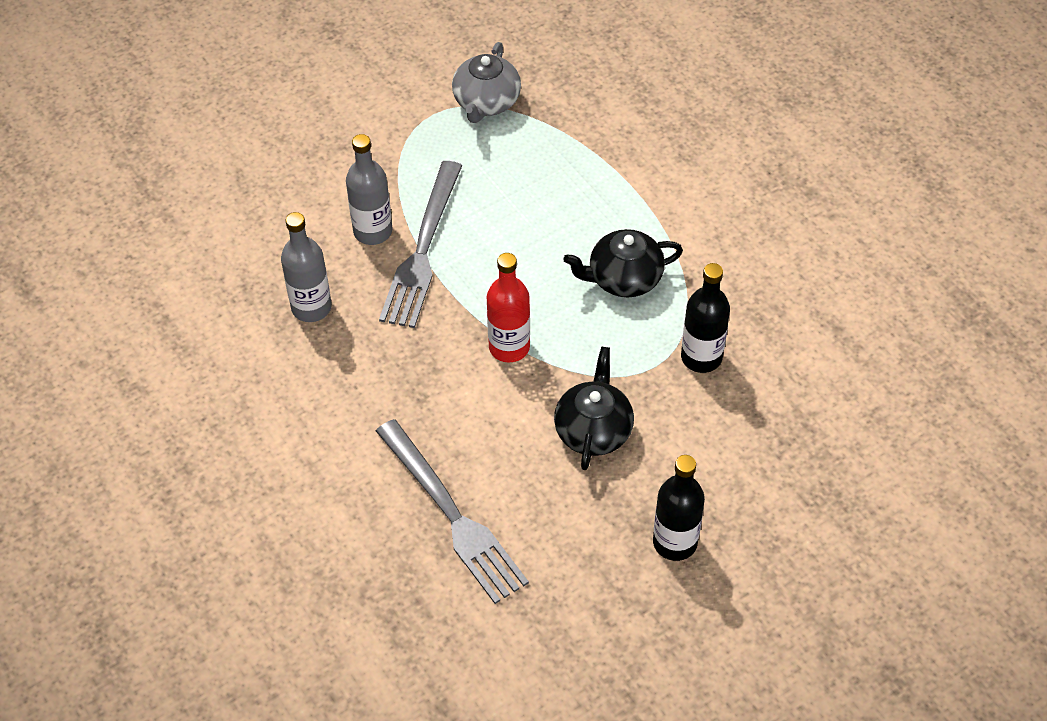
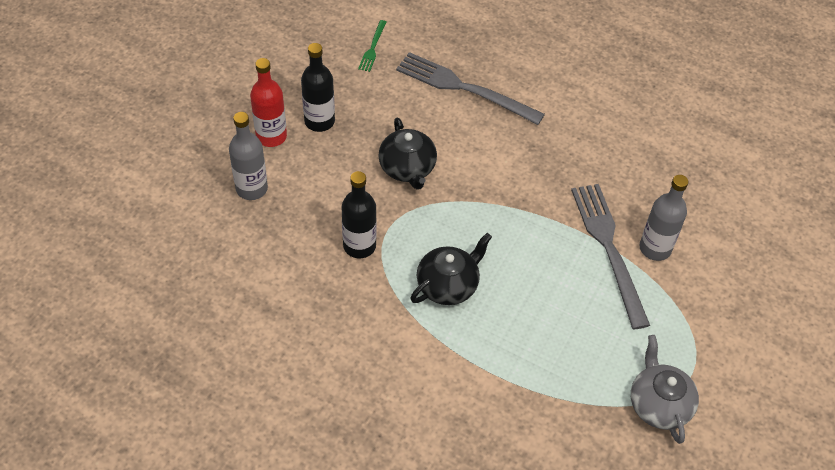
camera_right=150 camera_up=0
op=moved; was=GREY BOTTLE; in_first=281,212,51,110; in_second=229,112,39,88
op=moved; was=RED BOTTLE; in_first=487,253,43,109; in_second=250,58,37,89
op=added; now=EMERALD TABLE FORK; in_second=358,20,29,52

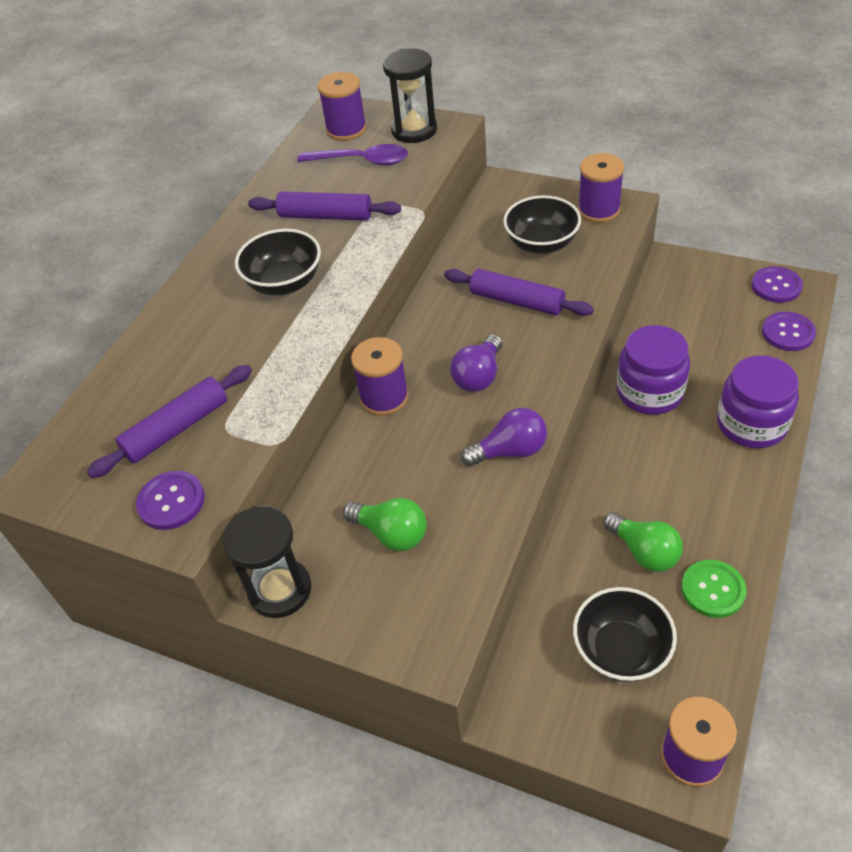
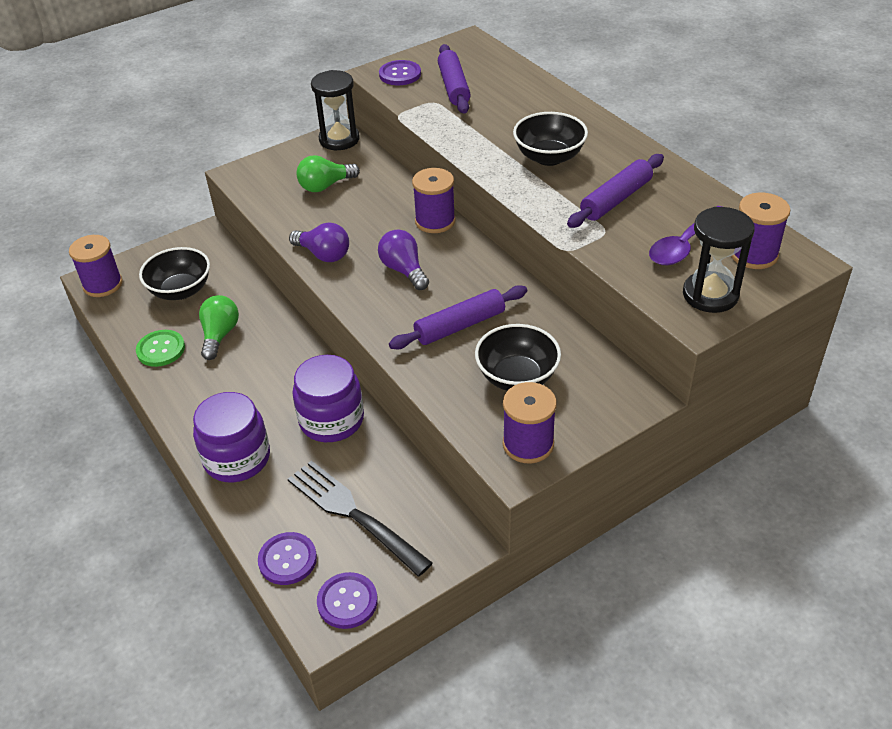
camera_right=120 camera_up=-5
op=turned; was=VIOLET LIGHT BULB; in_first=461,408,86,58; in_second=289,223,60,39; clockwise=-75
op=turned; was=EMERALD LIGHT BULB; in_first=603,512,80,60; in_second=199,295,40,65; clockwise=105
op=added; now=BLACK TABLE FORK; in_second=288,460,145,116

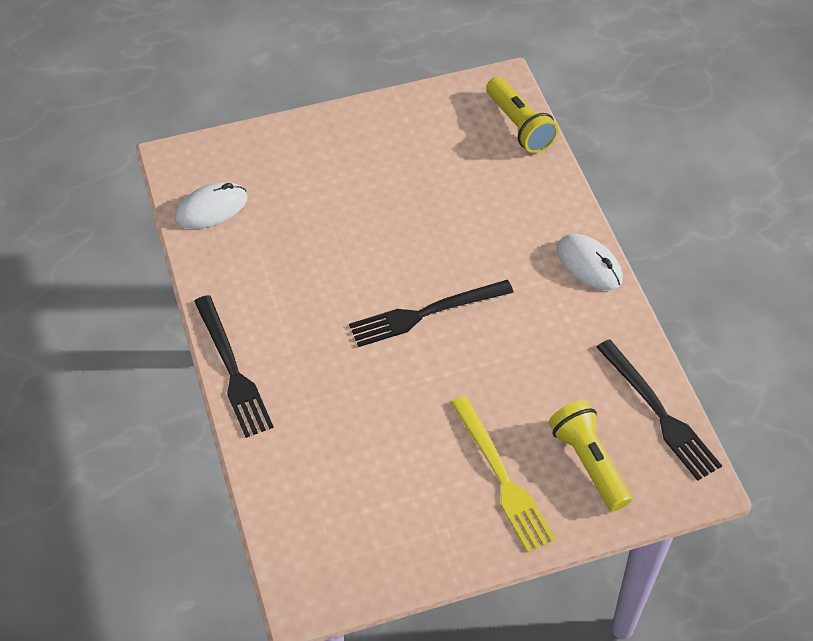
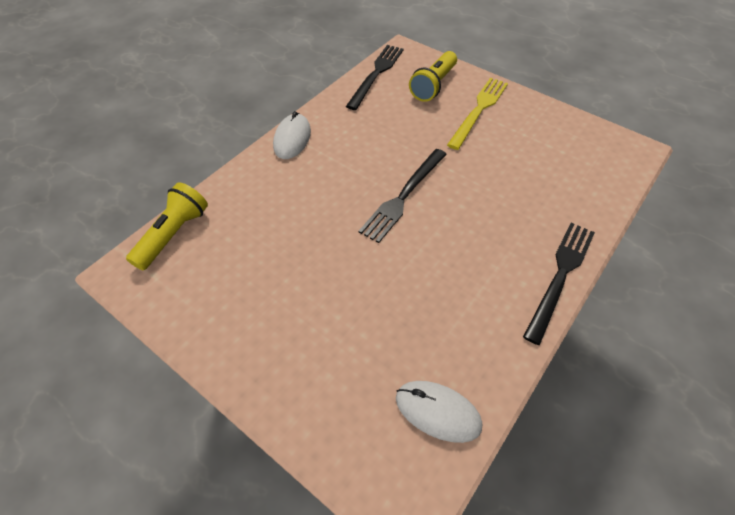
camera_right=-125 camera_up=0
op=turned; was=BLACK TABLE FORK; in_first=349,280,165,67; in_second=359,149,88,94; clockwise=90

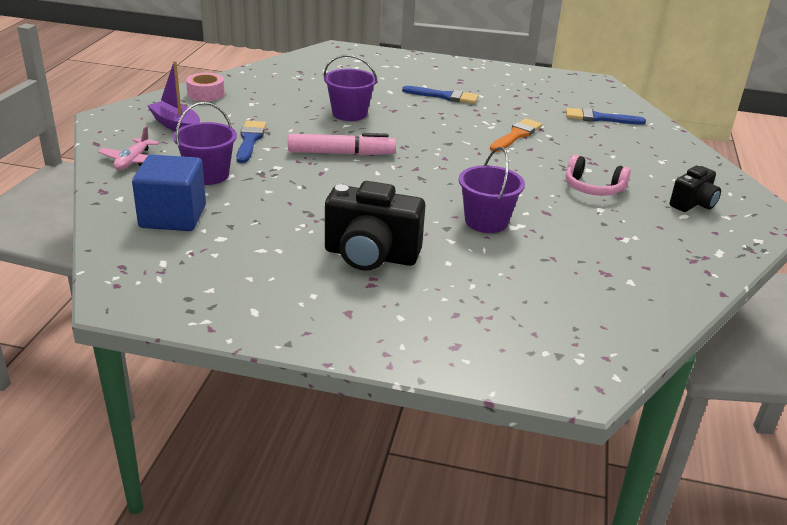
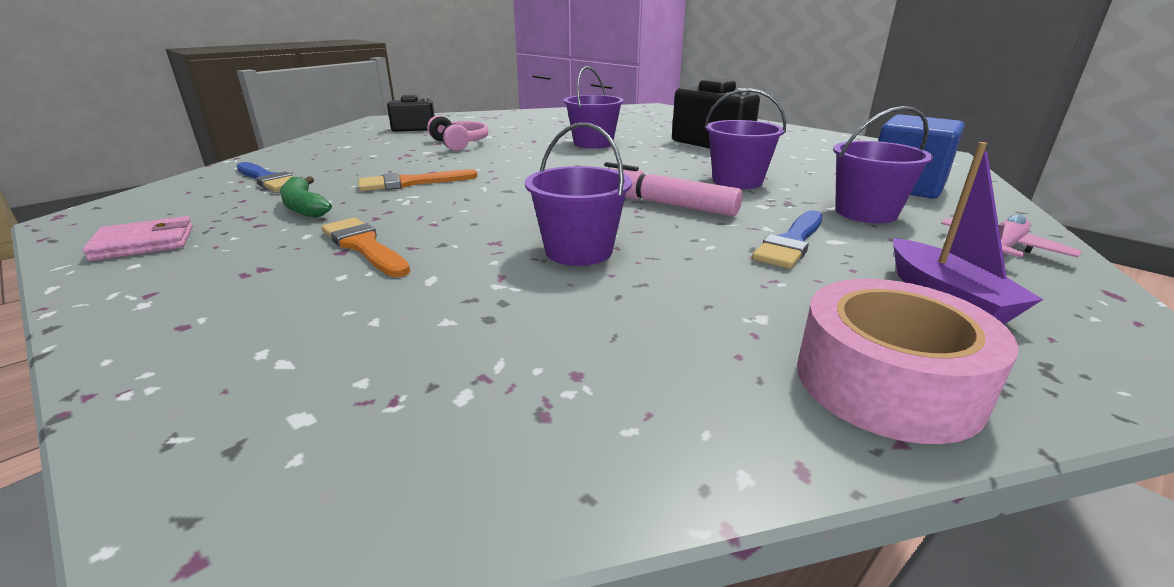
camera_right=-145 camera_up=-5
op=resized; was=ROSY TAPE; in_first=186,73,39,28; in_second=797,279,221,165; ratio=1.56
op=recoloured; was=BLUE BRUSH; now=BRIGHT ORANGE BRUSH; in_first=402,86,76,18; in_second=322,218,88,59
op=added; now=ROSY CARD WALLET; in_second=83,216,110,45
op=added; now=EMERALD TOY BANANA; in_second=280,176,52,42
op=added; now=VIOLET PAIL; in_second=704,88,82,101

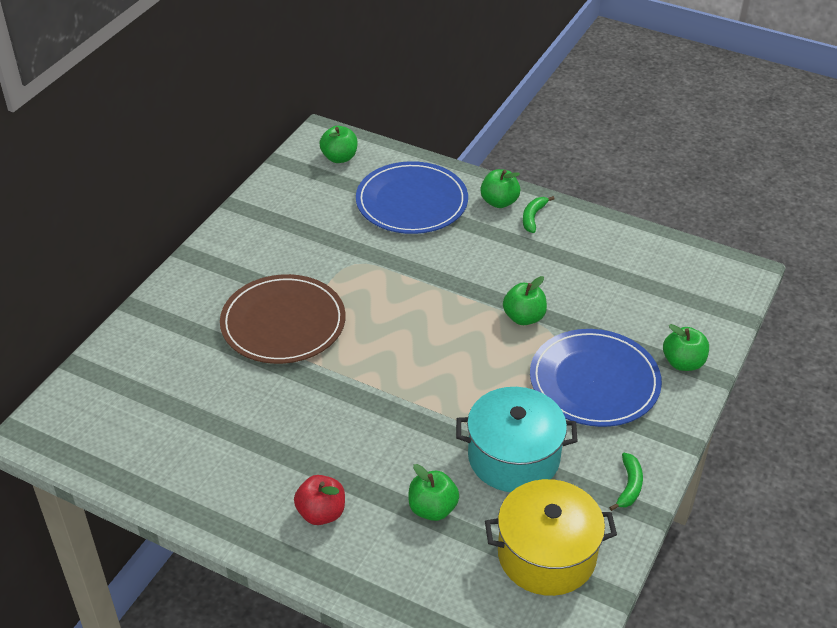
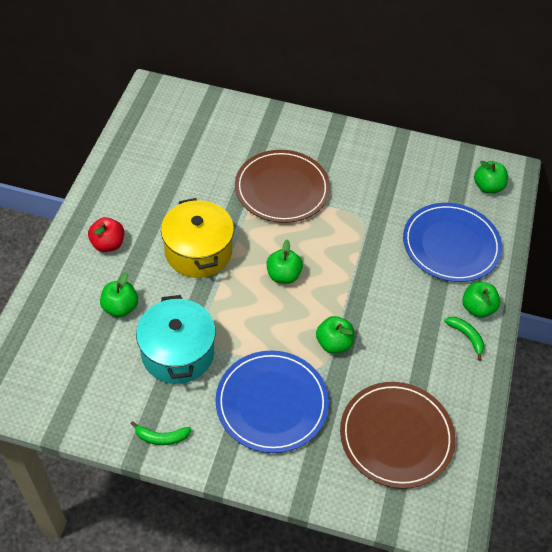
camera_right=75 camera_up=10
op=moved; was=GOLDEN STOCKPOT; in_first=485,479,132,117; in_second=161,198,73,80
op=turned; was=EMERALD TOY BANANA; in_first=523,196,32,37; in_second=444,317,40,44; clockwise=45
op=moved; was=EMERALD APPLE; in_first=663,324,46,47; in_second=266,239,37,45
op=added; now=RUSSET DINNER PLATE; in_second=340,382,116,107

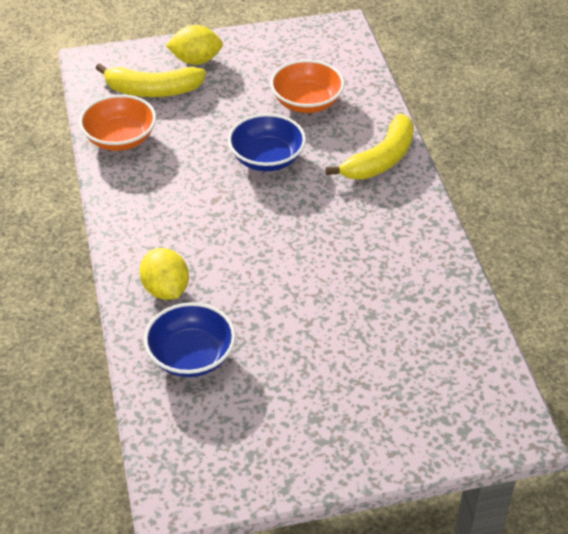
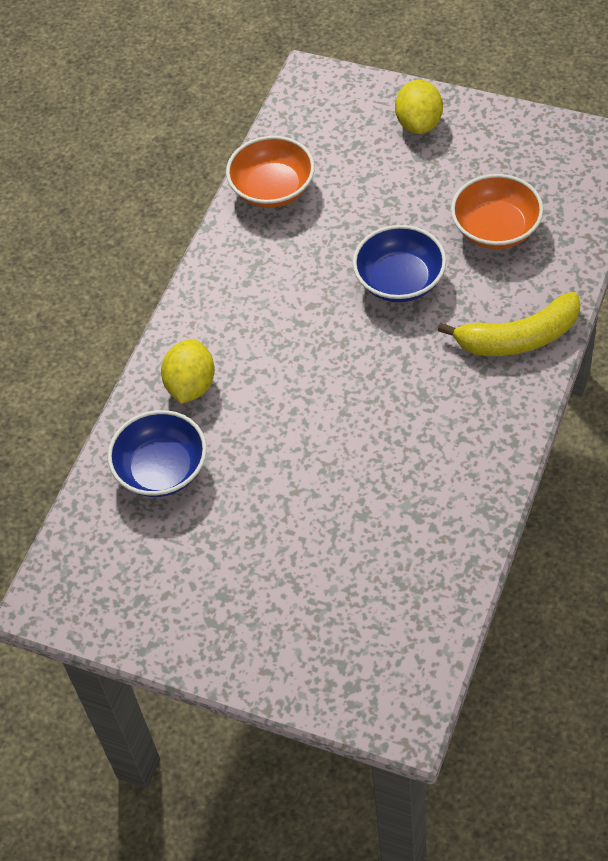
camera_right=40 camera_up=10
op=removed; was=GOLDEN TOY BANANA; in_first=95,63,111,34
op=turned; was=GOLDEN CITRUS FRUIT; in_first=166,25,57,40; in_second=395,80,48,54; clockwise=60

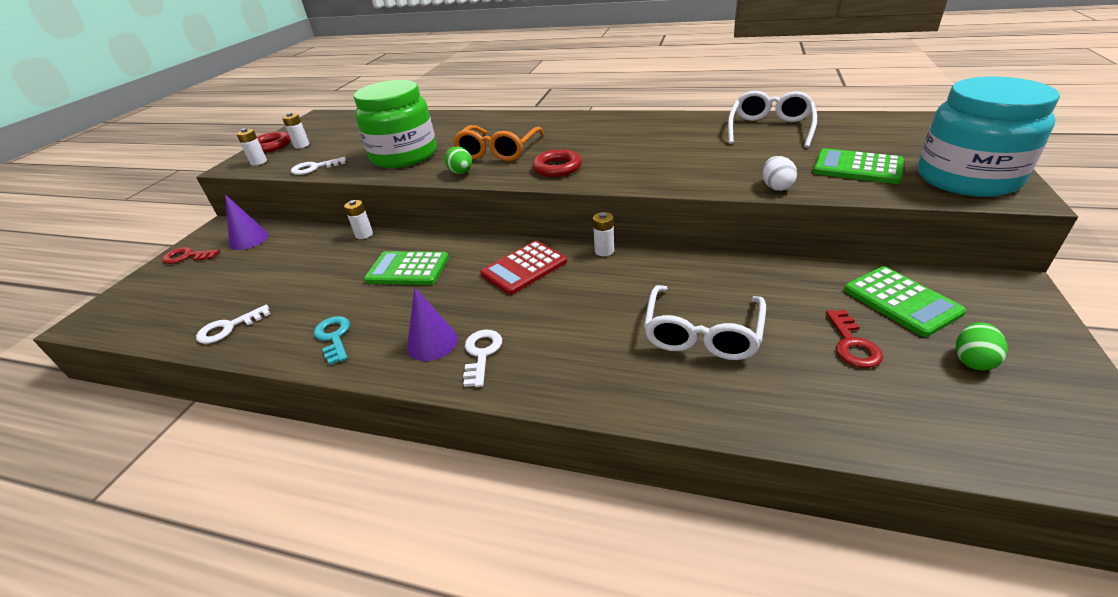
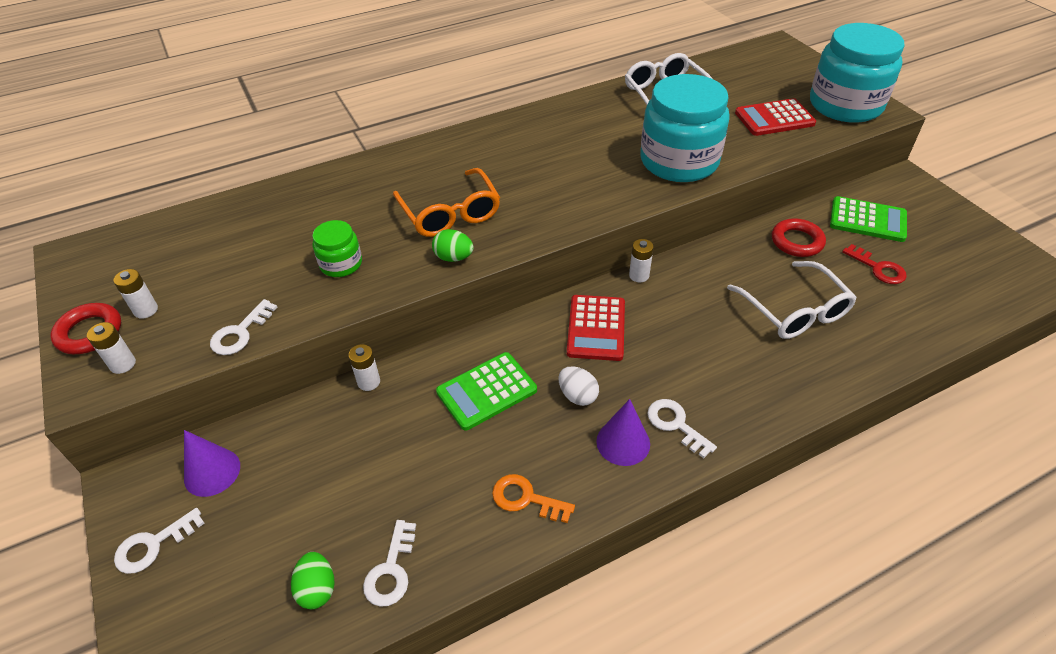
camera_right=-45 camera_up=10
op=recoloured; was=RED KEY; now=SNOW-WHITE KEY; in_first=162,247,58,17; in_second=114,508,91,66
op=recoloured; was=TURQUOISE KEY; now=BRIGHT ORANGE KEY; in_first=314,316,36,49; in_second=492,474,83,49
op=resized; was=EMERALD JAR; in_first=353,80,84,88; in_second=312,220,50,57; ratio=0.48
op=moved; was=RED TORUS; in_first=532,149,50,28; in_second=772,218,54,39
op=moved; was=SNOW-WHITE EGG; in_first=762,156,35,35; in_second=558,366,41,40
op=recoloured; was=EMERALD POCKET CALCULATOR; now=RED POCKET CALCULATOR; in_first=813,148,91,36; in_second=735,98,81,38
op=moved; was=EMERALD EGG; in_first=956,323,52,47; in_second=291,552,44,57
op=added; now=TURQUOISE JAR; in_second=640,74,90,108

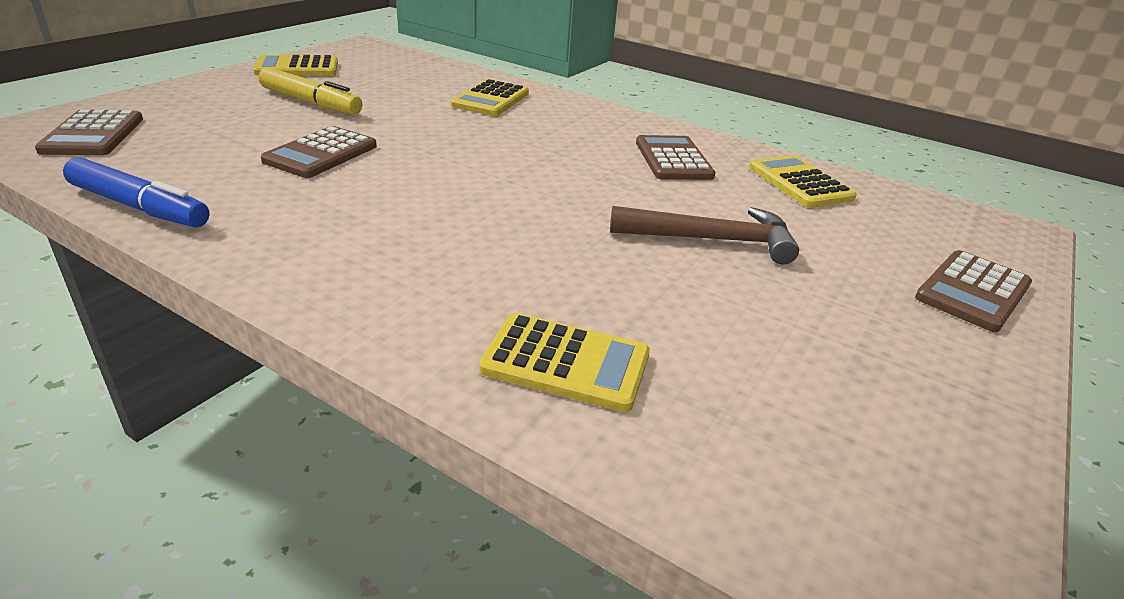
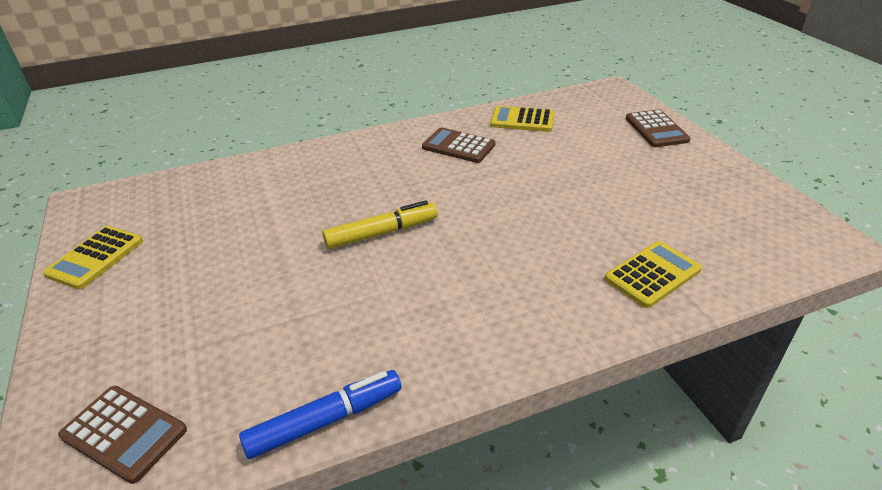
camera_right=-50 camera_up=5
op=moved; was=GOLDEN MARKER; in_first=259,67,103,48; in_second=323,200,115,49
op=removed; was=RUSSET POCKET CALCULATOR; in_first=261,126,116,52
op=removed; was=GOLDEN POCKET CALCULATOR; in_first=451,79,78,37
op=removed; was=RUSSET CARPENTER'S HAMMER; in_first=610,206,189,58

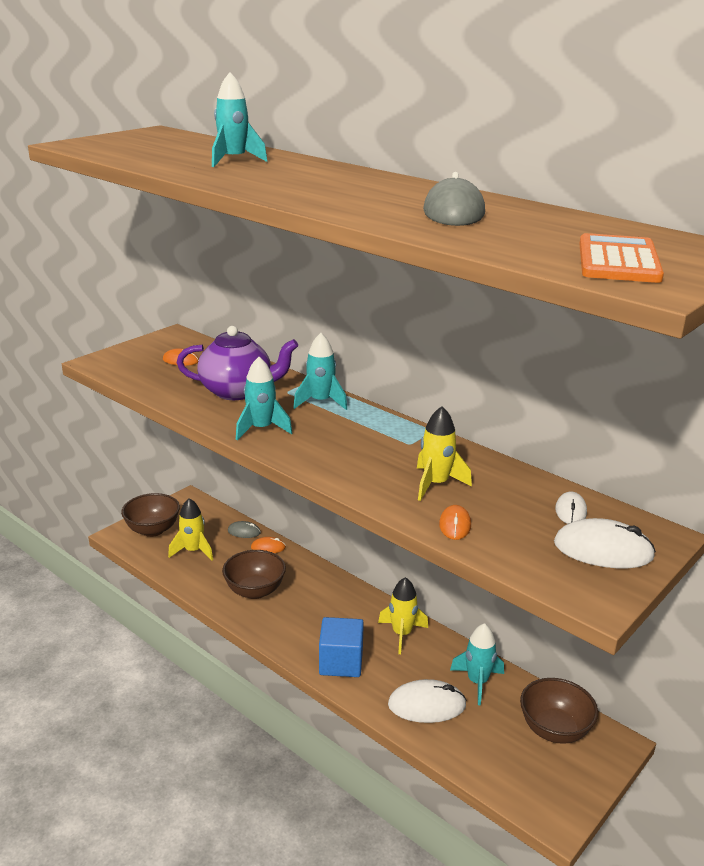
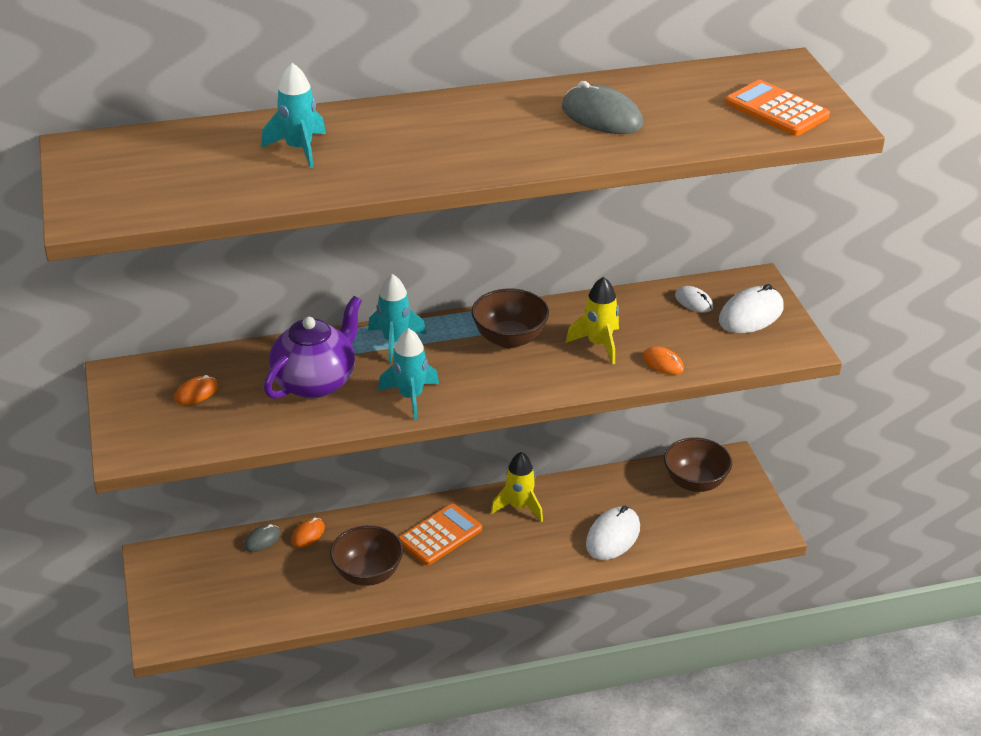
camera_right=-55 camera_up=10
op=moved; was=RUSSET SERVING BOWL; in_first=121,493,59,44; in_second=472,288,77,60
op=removed; was=GOLDEN ROCKET; in_first=168,498,45,63
op=removed; was=BLUE CUBE; in_first=319,617,45,60
op=removed; was=TURQUOISE ROCKET; in_first=450,623,54,82
op=added; now=BRIGHT ORANGE POCKET CALCULATOR; in_second=398,504,84,62

